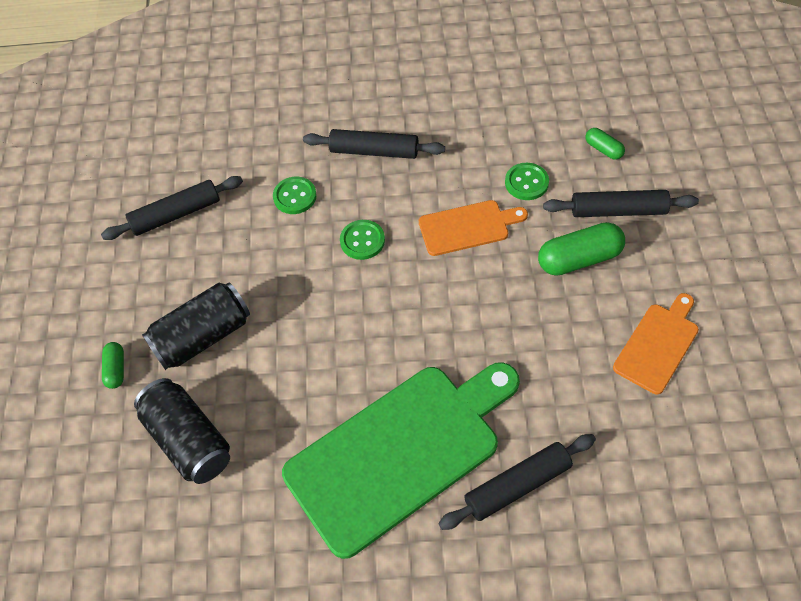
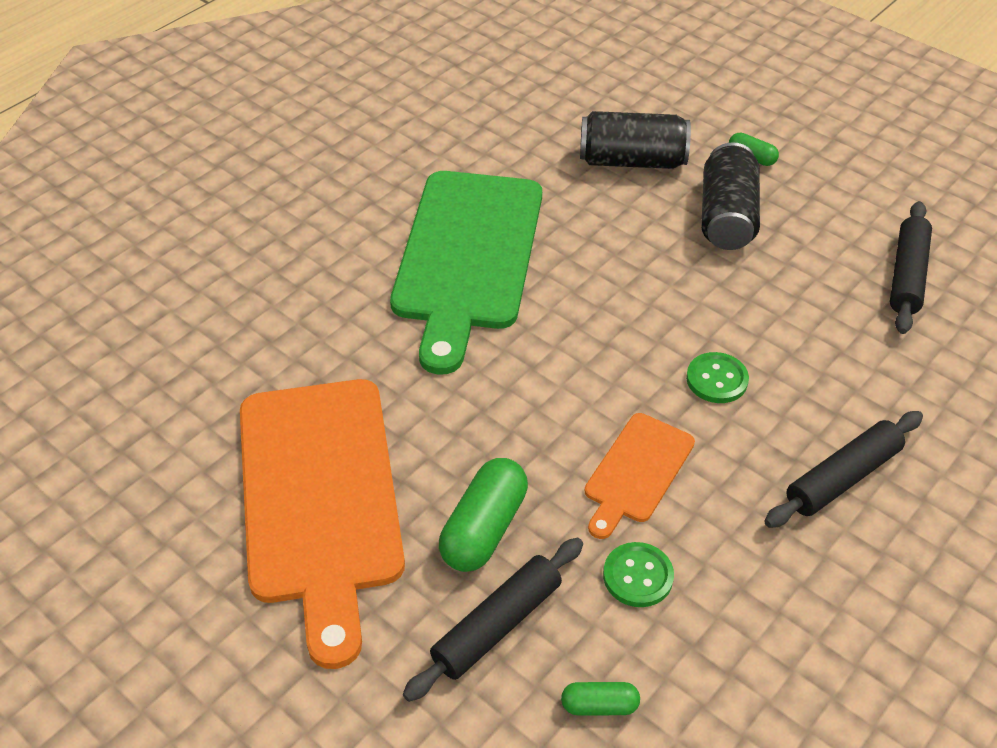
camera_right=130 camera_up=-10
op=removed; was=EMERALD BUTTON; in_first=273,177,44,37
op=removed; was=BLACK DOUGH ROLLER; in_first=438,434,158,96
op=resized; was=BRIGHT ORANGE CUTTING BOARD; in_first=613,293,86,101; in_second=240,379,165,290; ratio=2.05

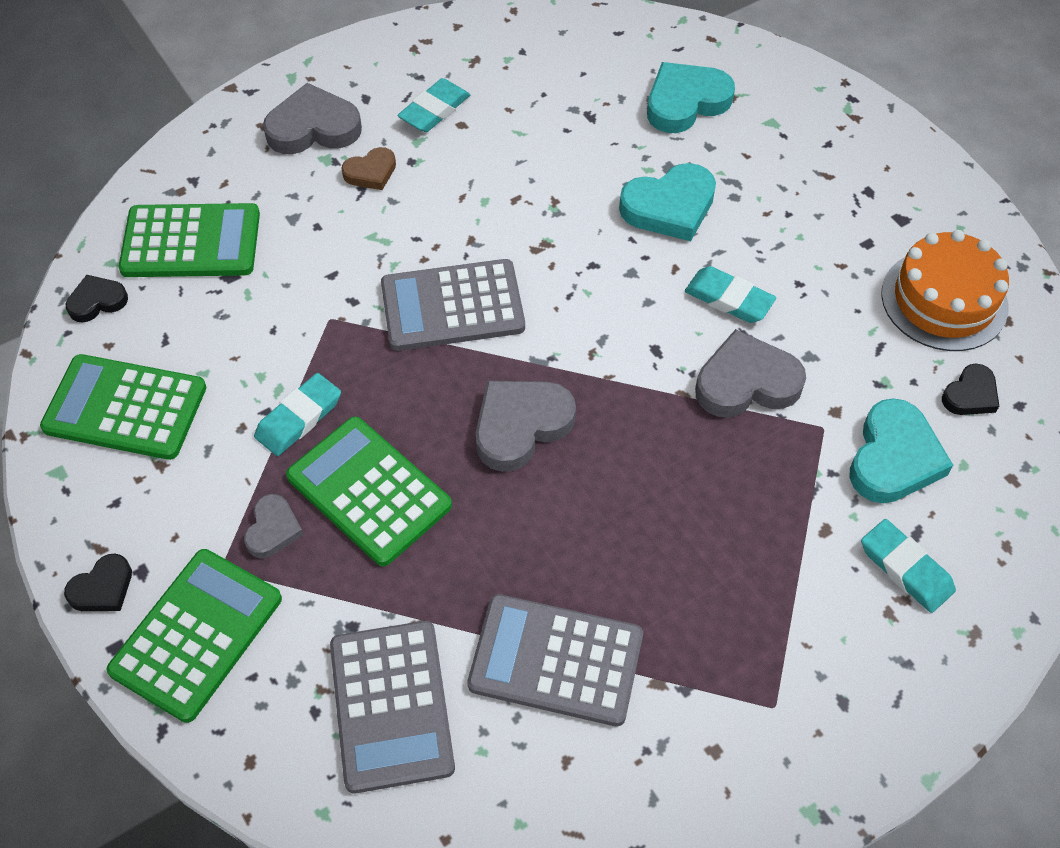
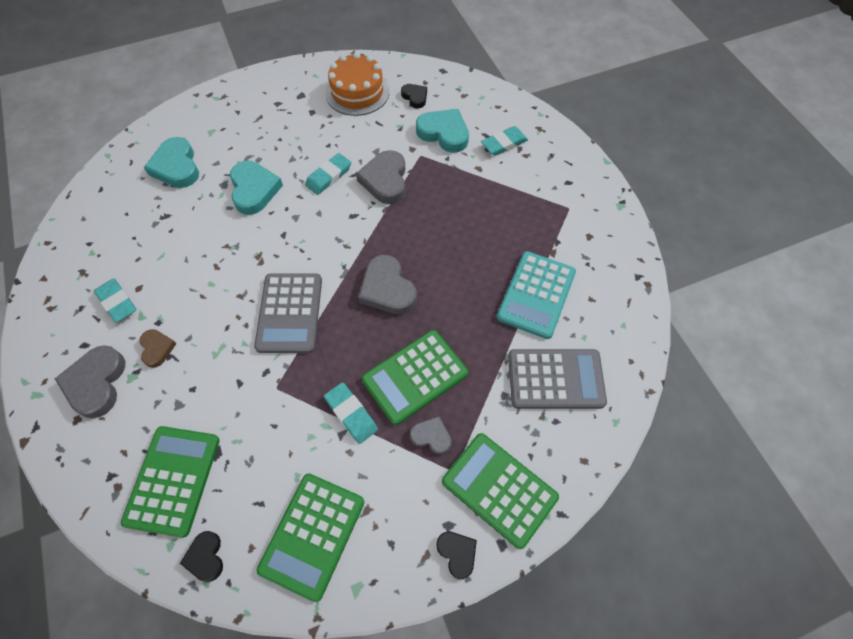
camera_right=-80 camera_up=5
op=recoloured; was=GREY POCKET CALCULATOR; now=TURQUOISE POCKET CALCULATOR; in_first=468,594,175,132; in_second=497,251,79,88

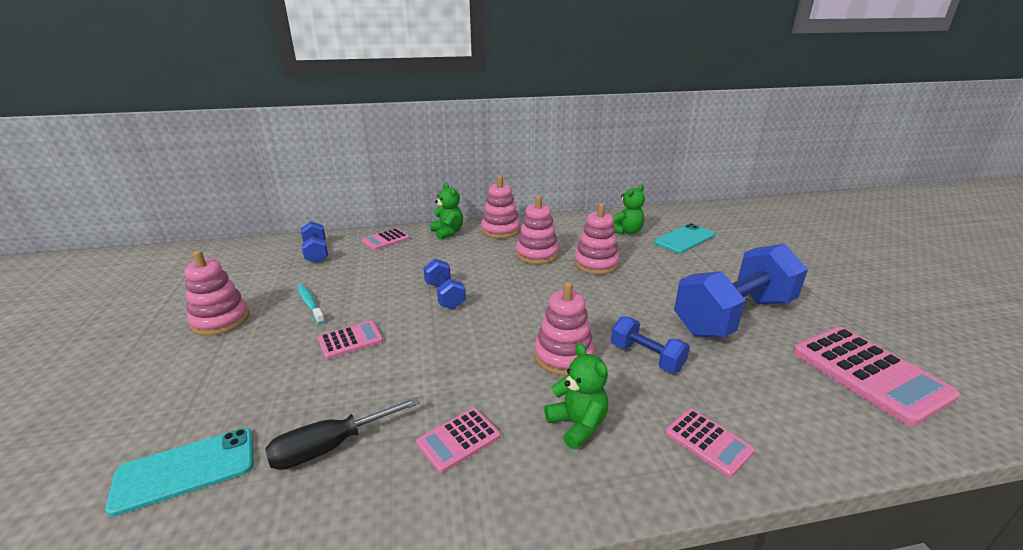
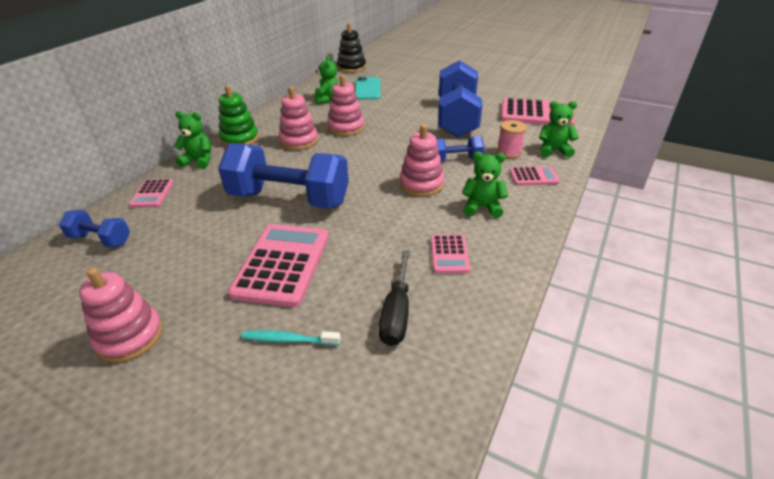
camera_right=-50 camera_up=10
op=removed; was=TURQUOISE SMARTPHONE; in_first=106,428,148,89
op=moved; was=TURQUOISE TOOTHBRUSH; in_first=297,284,28,40; in_second=241,330,100,16
op=resized; was=ROSY POCKET CALCULATOR; in_first=318,321,65,38; in_second=228,224,101,83; ratio=1.95
op=resized; was=BLUE FREE WEIGHT; in_first=423,259,43,50; in_second=218,143,131,66; ratio=2.08
op=recoloured; was=ROSY RING STACKER; now=EMERALD RING STACKER; in_first=481,176,39,63; in_second=219,85,40,61
op=added; now=BLACK RING STACKER; in_second=337,23,29,50
op=added; now=ROSY BOBBIN; in_second=497,120,30,39
op=added; now=EMERALD TEDDY; in_second=539,101,40,57

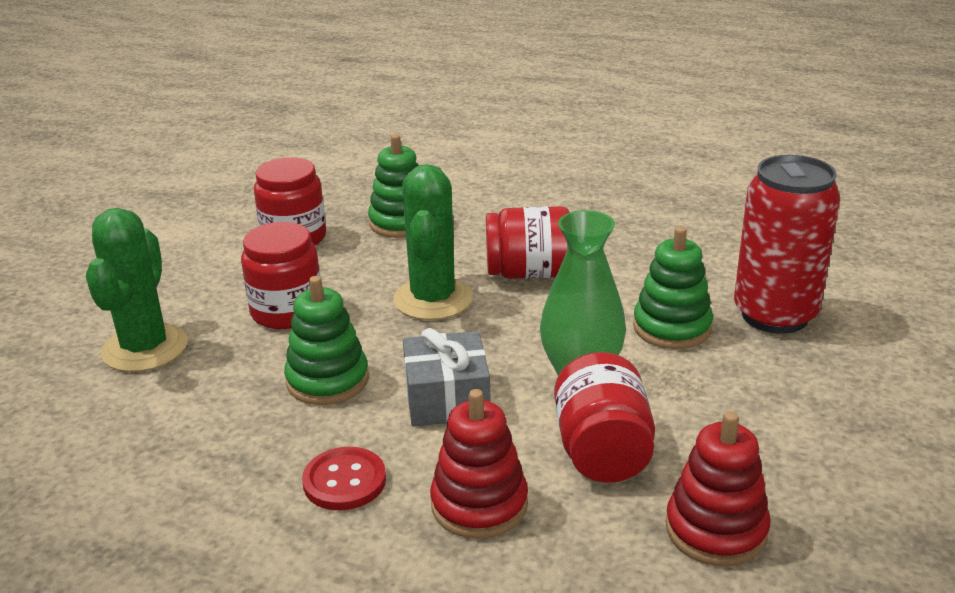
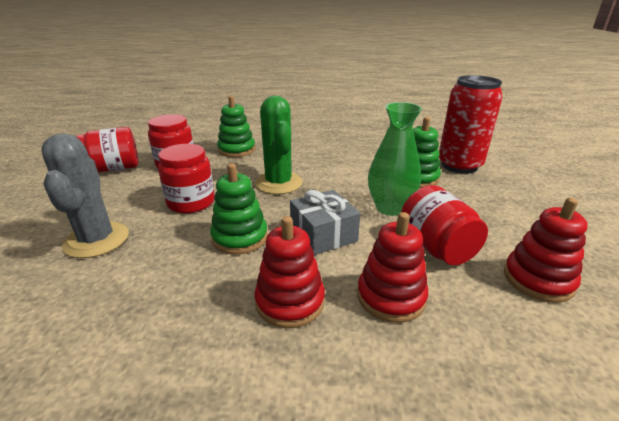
camera_right=-20 camera_up=0
op=recoloured; was=EMERALD CACTUS; now=GREY CACTUS; in_first=86,208,102,164; in_second=41,134,88,124
op=replaced; was=RED BUTTON; now=RED RING STACKER; in_first=302,447,84,63; in_second=255,216,70,112
op=moved; was=RED JAR; in_first=486,206,83,73; in_second=76,127,62,45

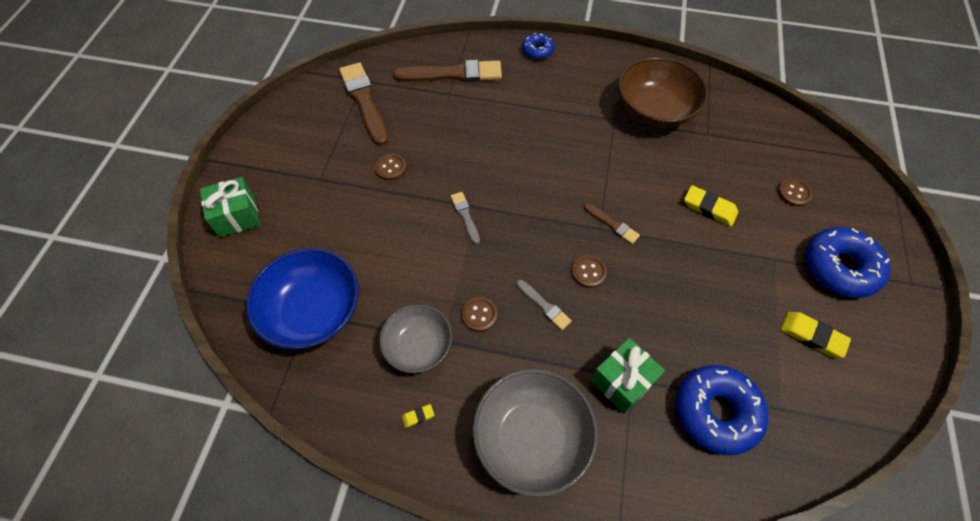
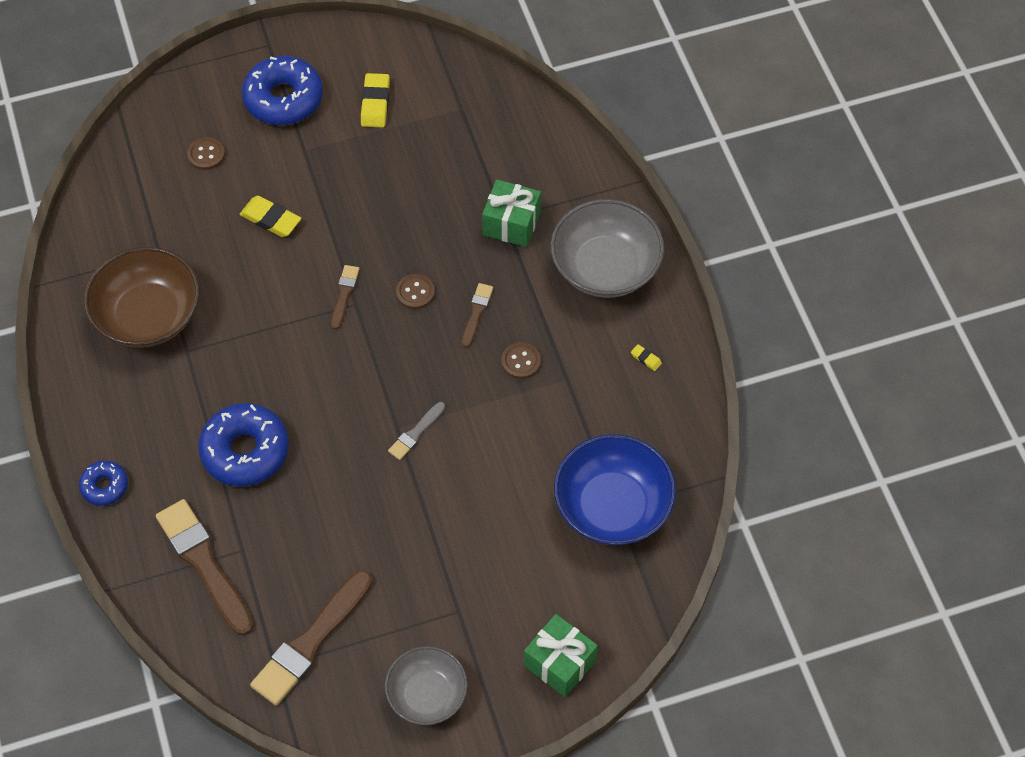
camera_right=-120 camera_up=0
op=removed; was=RUSSET BUTTON; in_first=375,153,31,28
op=moved; was=GREY SERVING BOWL; in_first=379,304,73,69; in_second=385,646,83,79
op=recoloured; was=GREY BRUSH; now=RUSSET BRUSH; in_first=516,280,56,50; in_second=462,283,31,65
op=moved; was=BLUE GLAZED DONUT; in_first=676,365,92,90; in_second=198,403,91,83
op=turned; was=GOLDEN PENCIL ERASER; in_first=684,185,54,42; in_second=240,196,61,41; clockwise=-60

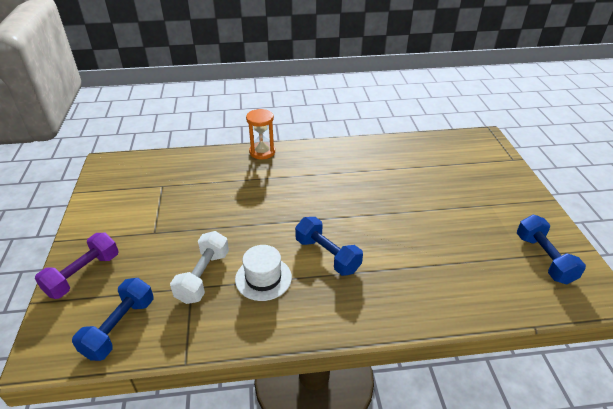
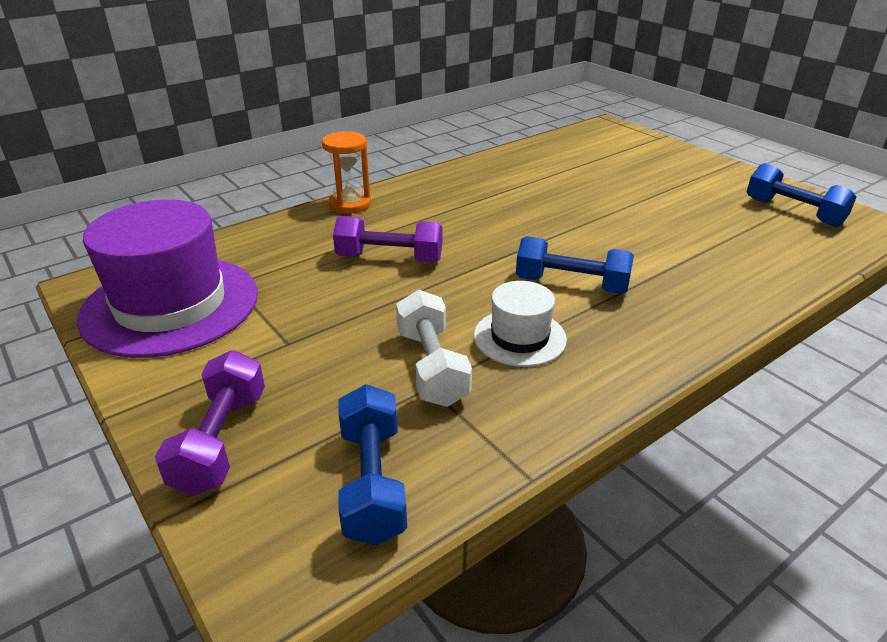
camera_right=-30 camera_up=-5
op=added; now=VIOLET TALL HAT; in_second=77,199,181,159
op=added; now=VIOLET FREE WEIGHT; in_second=333,216,109,46

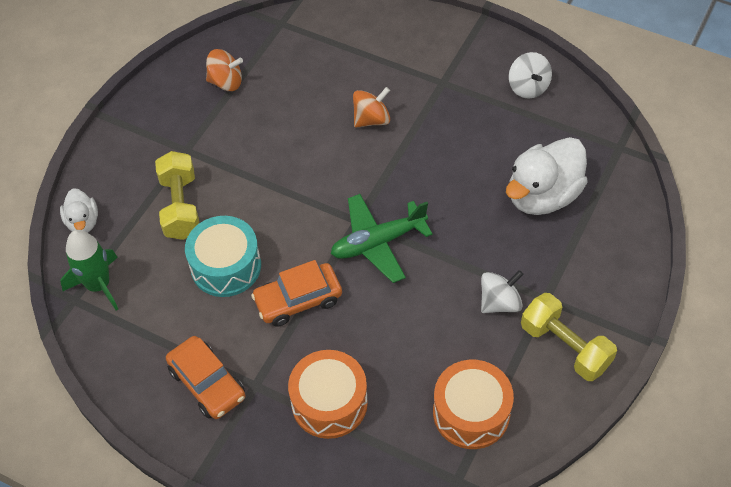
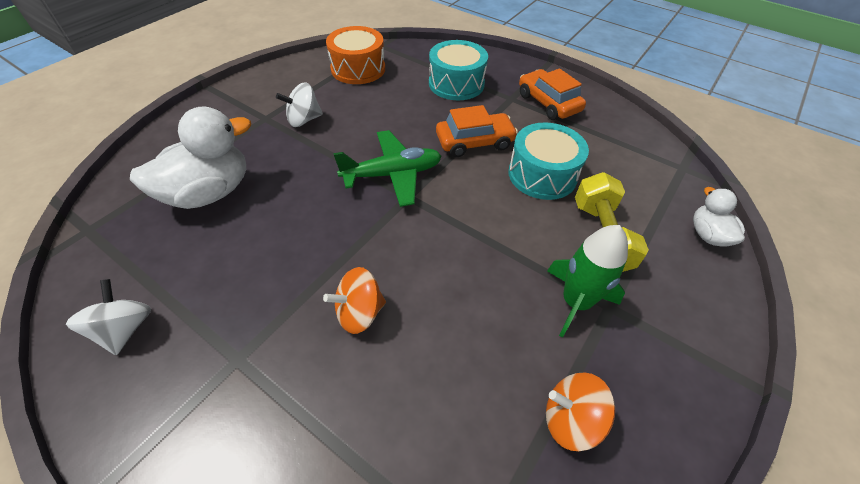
camera_right=-175 camera_up=-5
op=moved; was=EMERALD ROCKET; in_first=60,230,58,81; in_second=547,225,81,113
op=recoloured; was=BRIGHT ORANGE SNARE DRUM; now=TURQUOISE SNARE DRUM; in_first=288,350,80,89; in_second=429,40,59,60
op=removed; was=GOLDEN FREE WEIGHT; in_first=521,293,96,88

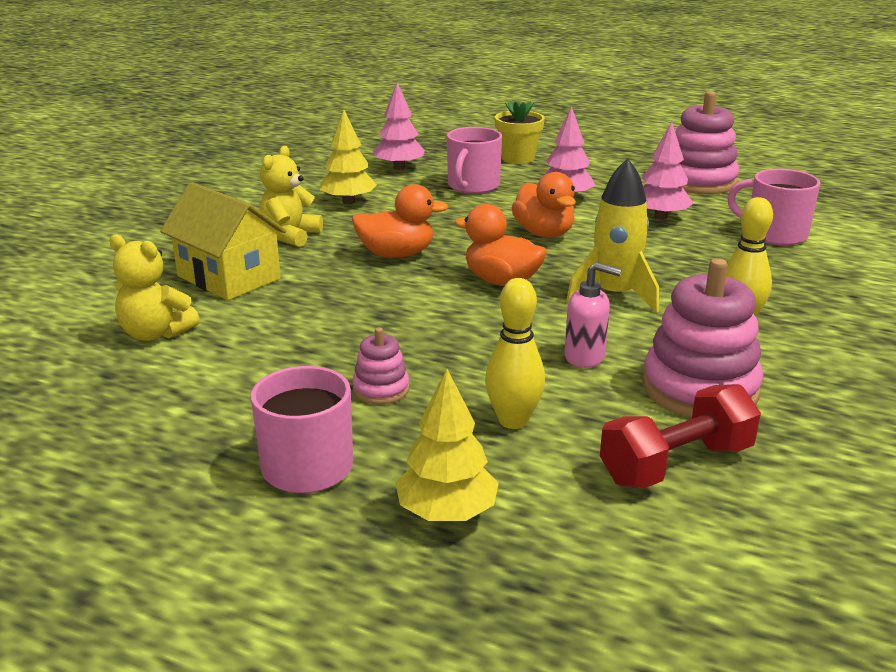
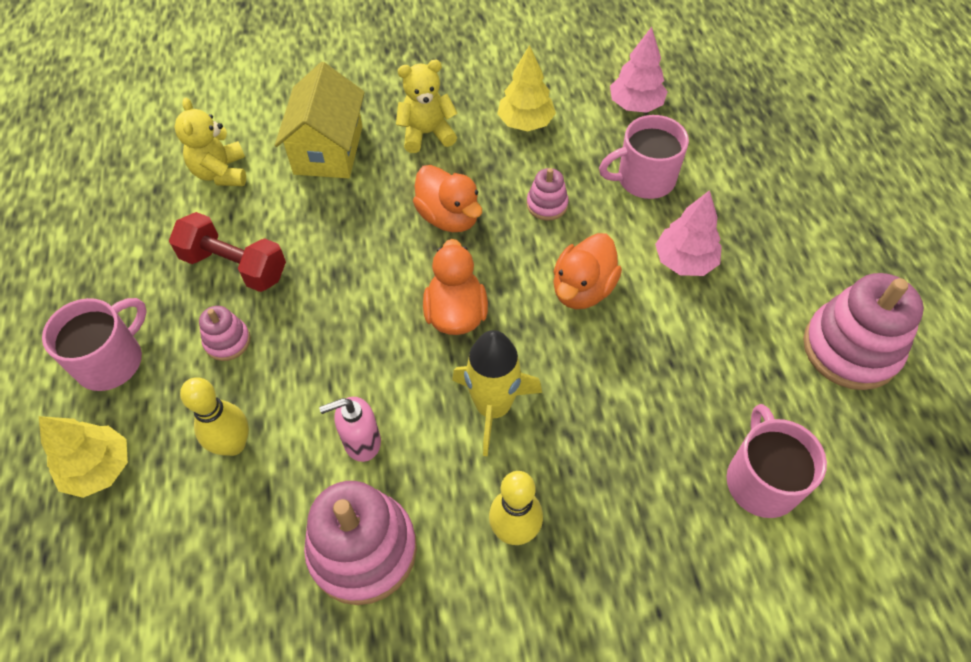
camera_right=55 camera_up=30
op=removed; was=GOLDEN PLANT POT; in_first=495,101,50,63
op=turned; was=ROSY PUMP BOTTLE; in_first=564,262,58,106; in_second=319,397,62,65; clockwise=90
op=moved; was=RED FREE WEIGHT; in_first=600,384,161,105; in_second=169,212,117,80
op=removed; was=ROSY TREE; in_first=641,122,53,98
op=added; now=ROSY RING STACKER; in_second=527,168,42,53

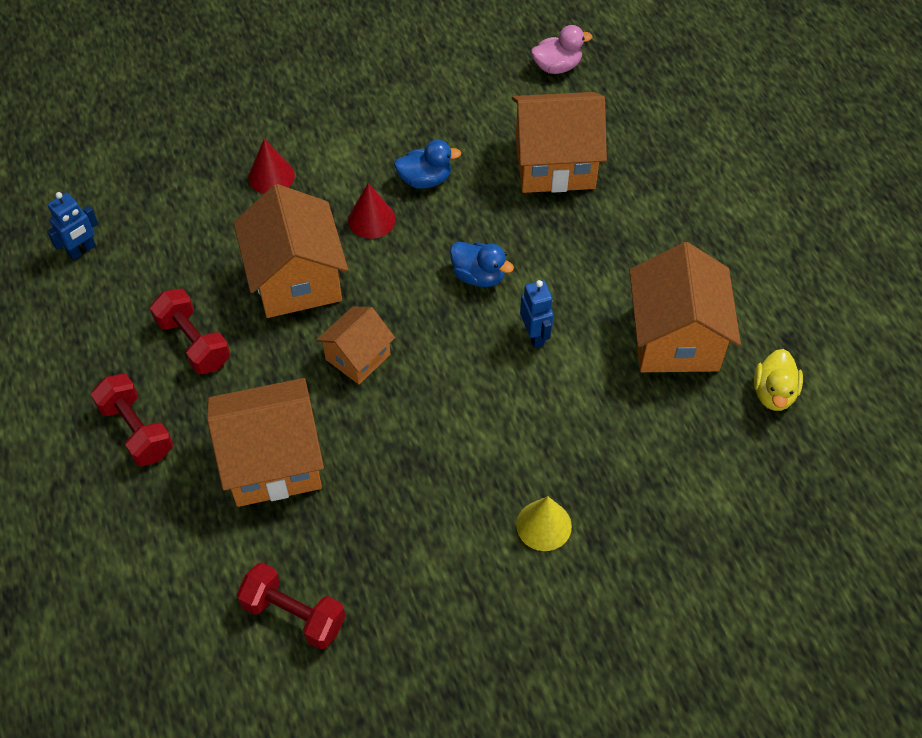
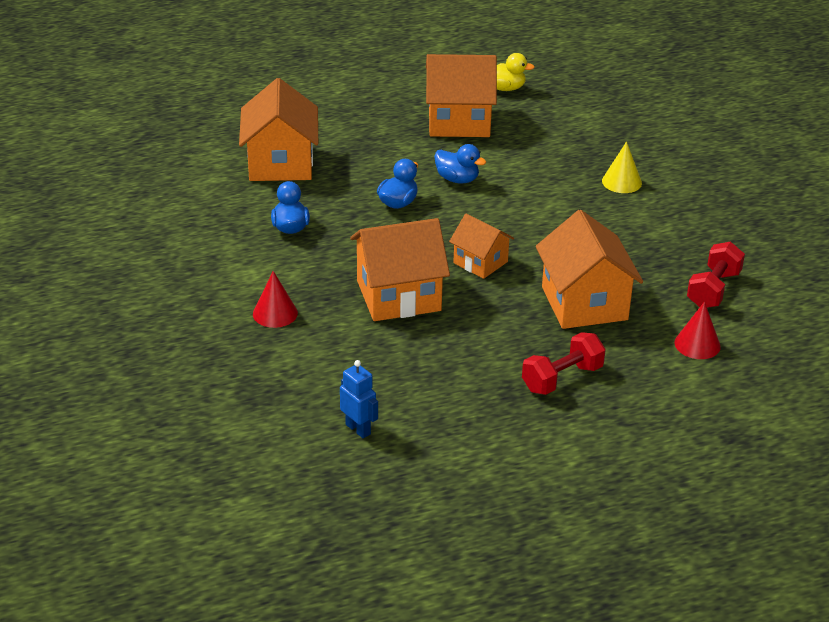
camera_right=-90 camera_up=-20
op=removed; was=RED FREE WEIGHT; in_first=150,289,80,85
op=moved; was=RED SOLID CONE; in_first=348,183,48,56; in_second=674,302,47,57
op=replaced; was=BLUE TOY ROBOT; now=BLUE RUBBER DUCK; in_first=520,280,34,68; in_second=434,144,52,39
op=removed; was=ROSY RUBBER DUCK; in_first=531,25,62,49

